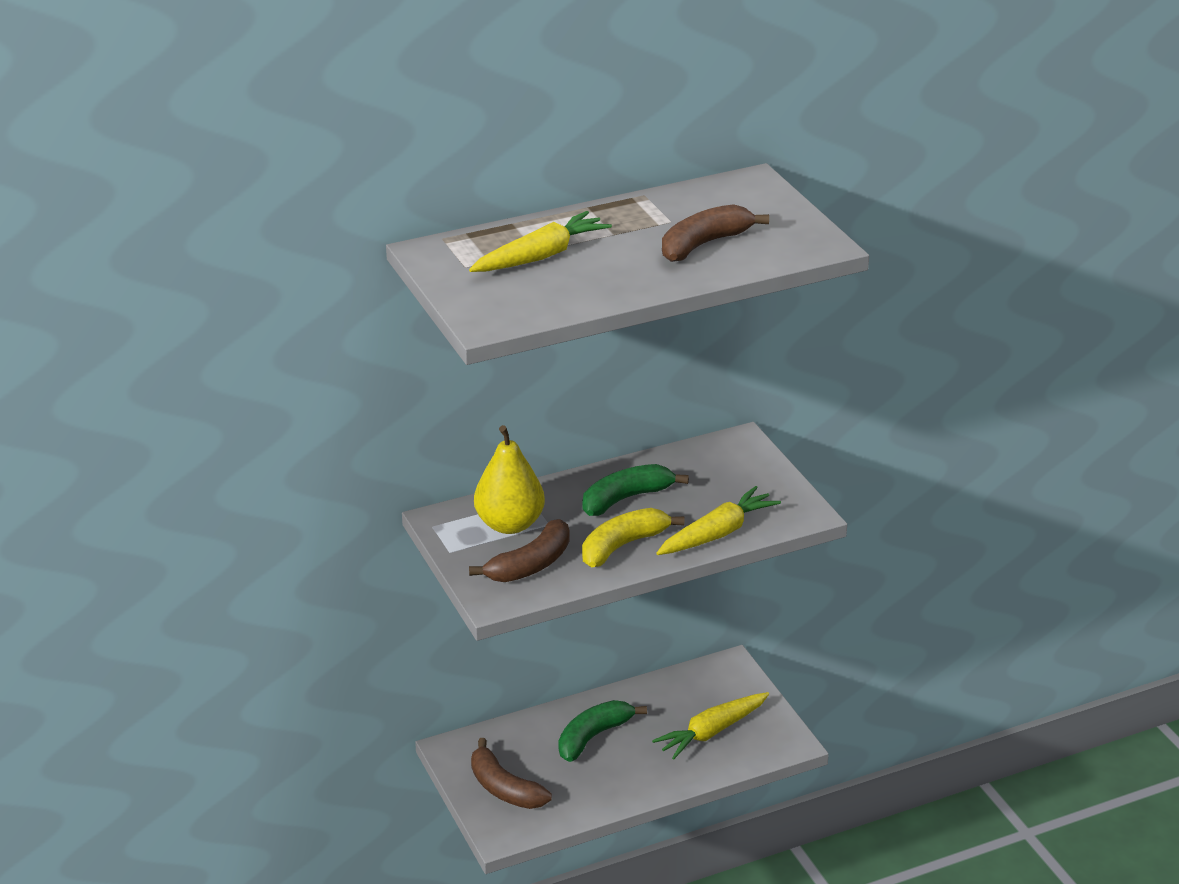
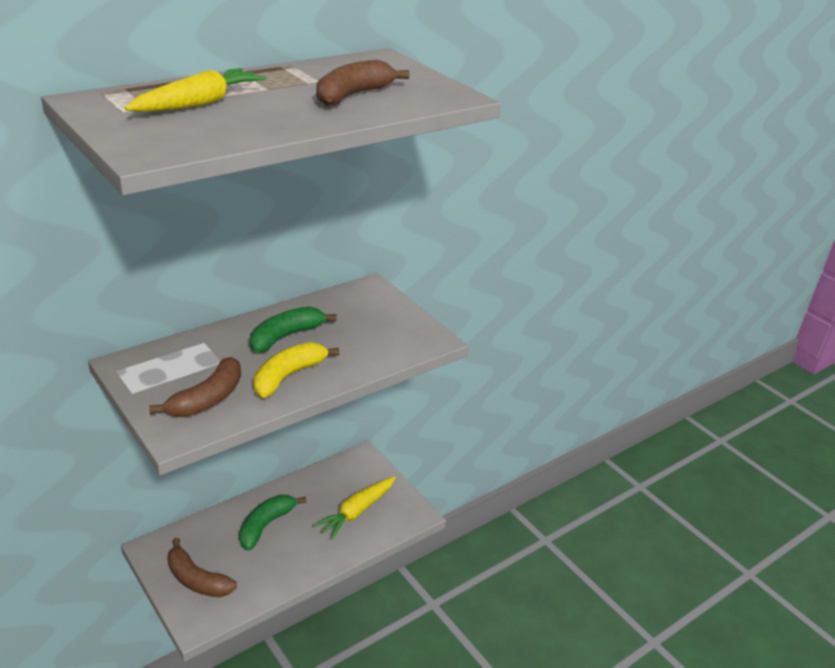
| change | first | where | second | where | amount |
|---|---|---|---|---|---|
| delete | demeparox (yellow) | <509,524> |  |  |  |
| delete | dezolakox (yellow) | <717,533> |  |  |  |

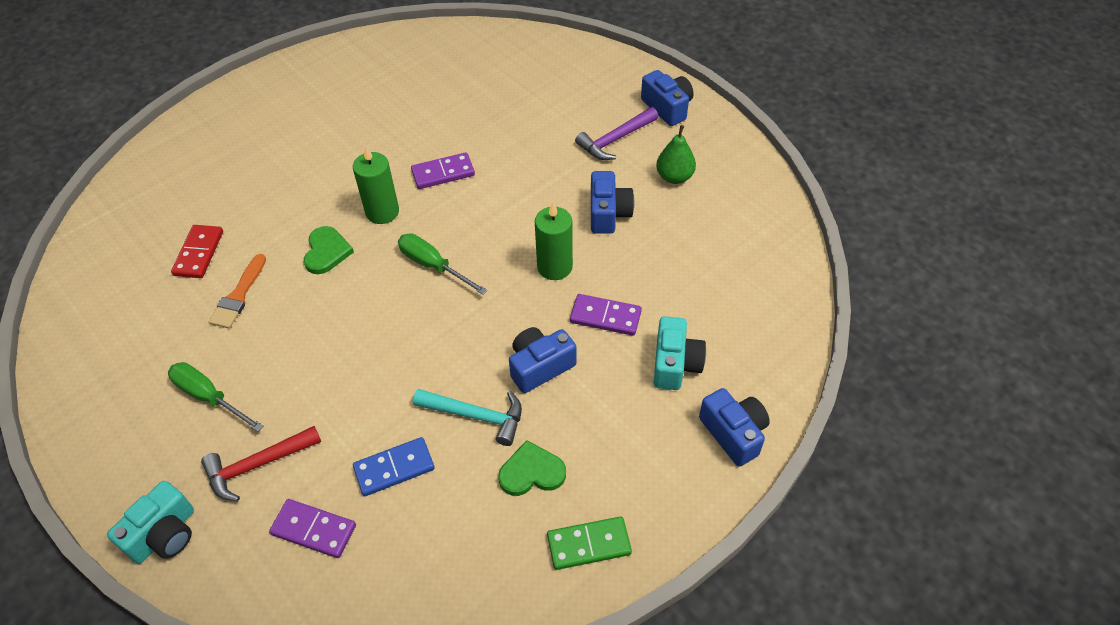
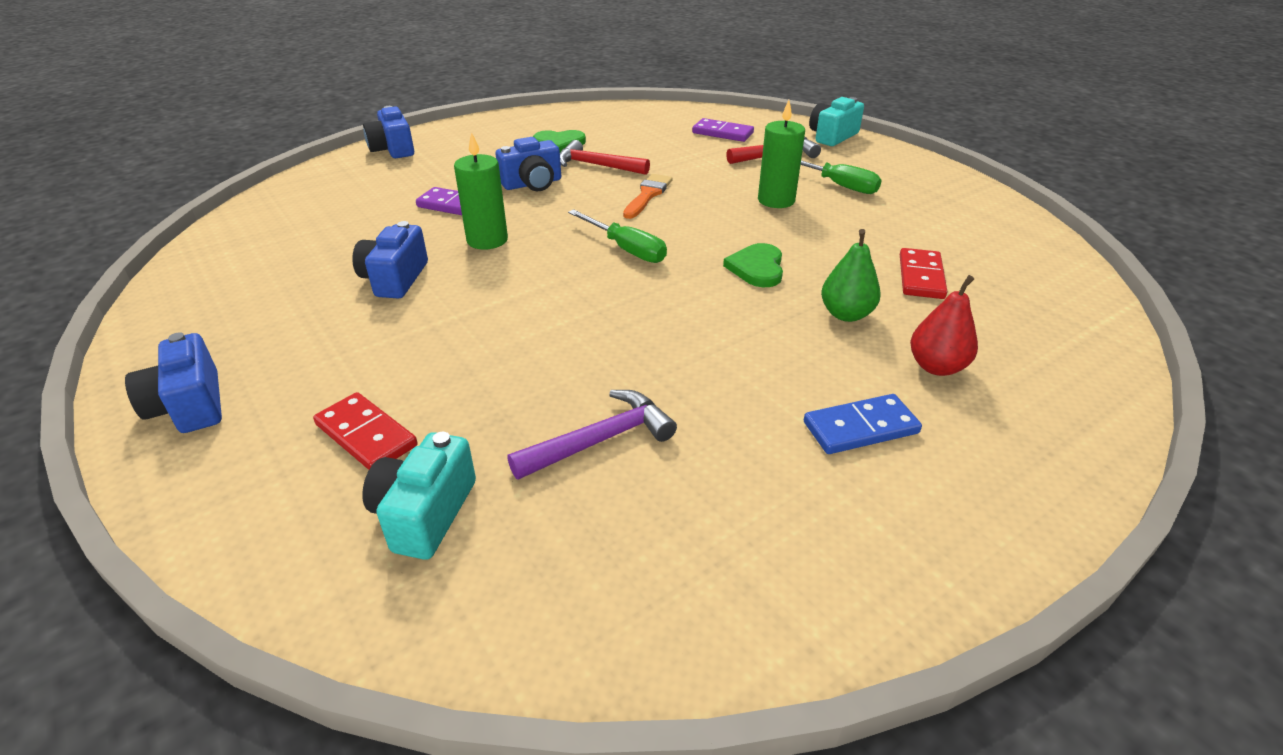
| change | first | where | second | where | amount |
|---|---|---|---|---|---|
| insert |  |  | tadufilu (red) | <366,435> |  |
| move | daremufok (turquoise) | <675,364> |  | <425,513> |  |
| move | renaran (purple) | <615,140> |  | <600,440> |  |
| recolor | renaran (turquoise) | <476,416> | renaran (red) | <596,165> |  |
| move | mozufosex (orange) | <238,296> |  | <648,195> |  |
| move | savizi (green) | <382,212> |  | <776,200> |  |
| move | tadufilu (blue) | <394,468> |  | <860,428> |  |
| move | demeparox (green) | <674,177> |  | <846,314> |  |
| insert |  |  | demeparox (red) | <936,367> |  |
| delete | tadufilu (purple) | <443,173> |  |  |  |
| delete | tadufilu (green) | <589,544> |  |  |  |

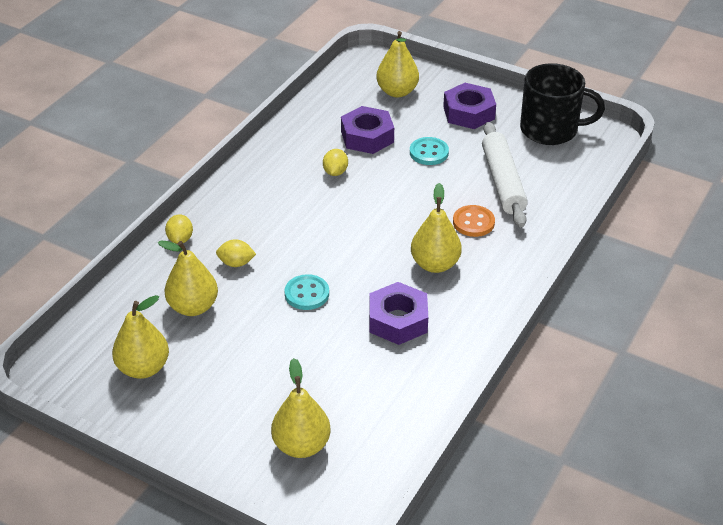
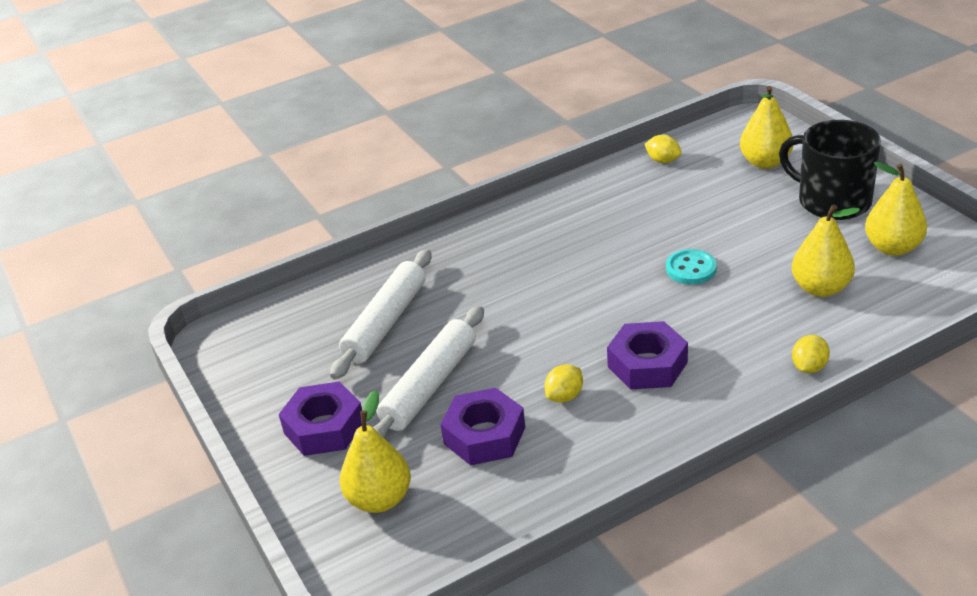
| change | first | where | second | where | amount |
|---|---|---|---|---|---|
| replace | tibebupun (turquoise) | <429,152> | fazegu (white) | <429,386> |  |
| move | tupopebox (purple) | <398,320> |  | <647,364> |  |
| move | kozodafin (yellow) | <236,263> |  | <663,160> |  |
| move | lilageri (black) | <550,130> |  | <832,201> |  |
| delete | demeparox (yellow) | <435,264> |  |  |  |
| delete | tibebupun (orange) | <473,222> |  |  |  |

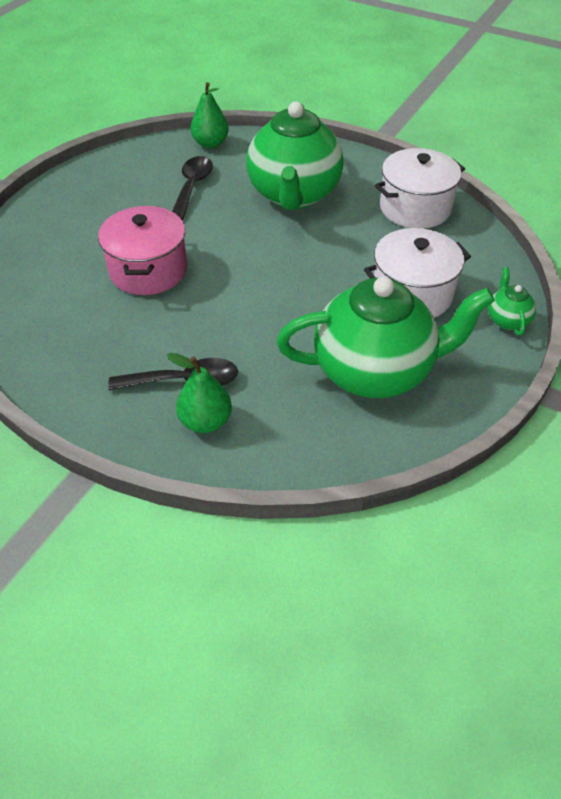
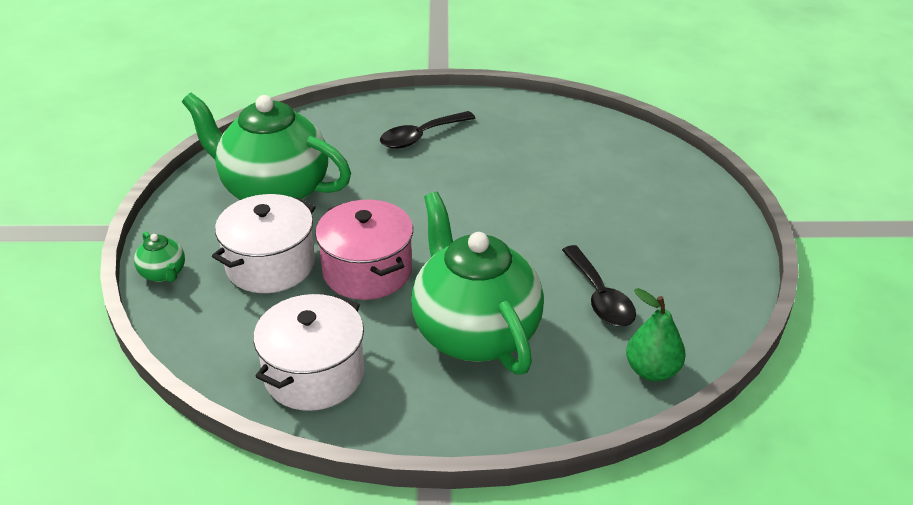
| change | first | where | second | where | amount |
|---|---|---|---|---|---|
| rotate | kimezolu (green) | <375,371> |  | <273,191> | 60 degrees clockwise |
| move | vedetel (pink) | <148,270> |  | <367,271> |  |
| delete | demeparox (green) | <205,421> |  |  |  |

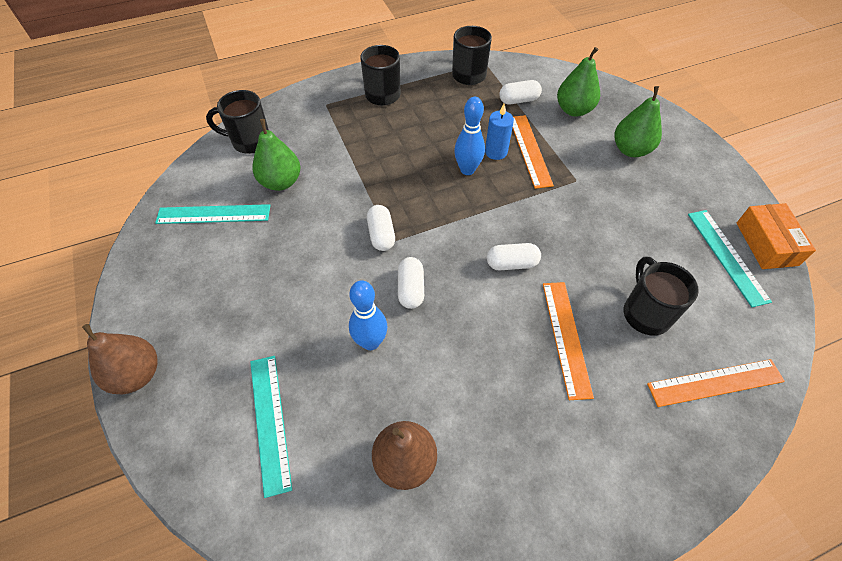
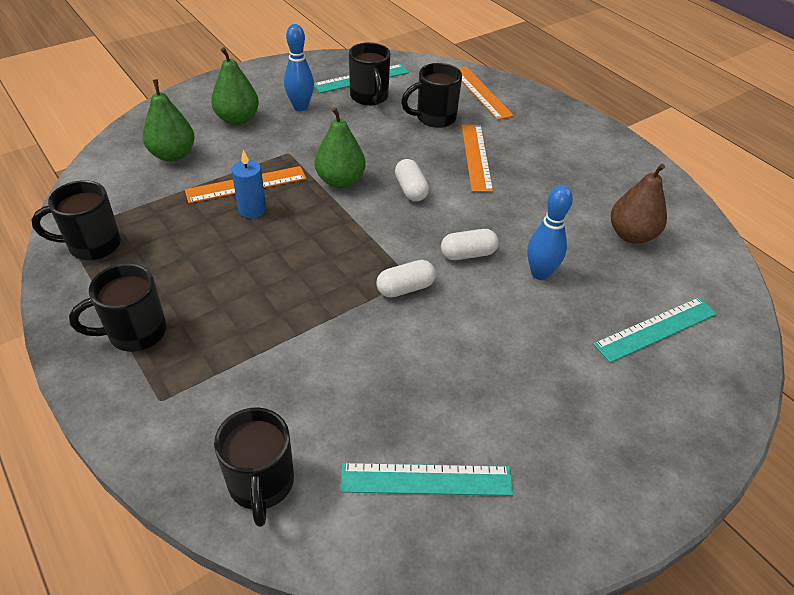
| change | first | where | second | where | amount |
|---|---|---|---|---|---|
| move | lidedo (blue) | <467,170> |  | <300,107> |  |
| move | demeparox (green) | <281,182> |  | <340,181> |  |
| rotate | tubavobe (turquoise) | <213,214> |  | <426,479> | 75 degrees counterclockwise |
| insert |  |  | lilageri (black) | <369,97> |  |
| rotate | tubavobe (orange) | <566,337> |  | <476,157> | 75 degrees counterclockwise |
| delete | demeparox (brown) | <137,374> |  |  |  |
| delete | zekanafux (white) | <518,100> |  |  |  |
| delete | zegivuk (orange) | <766,244> |  |  |  |

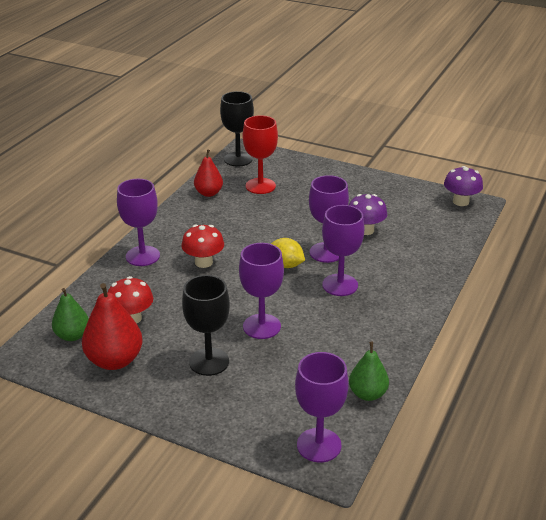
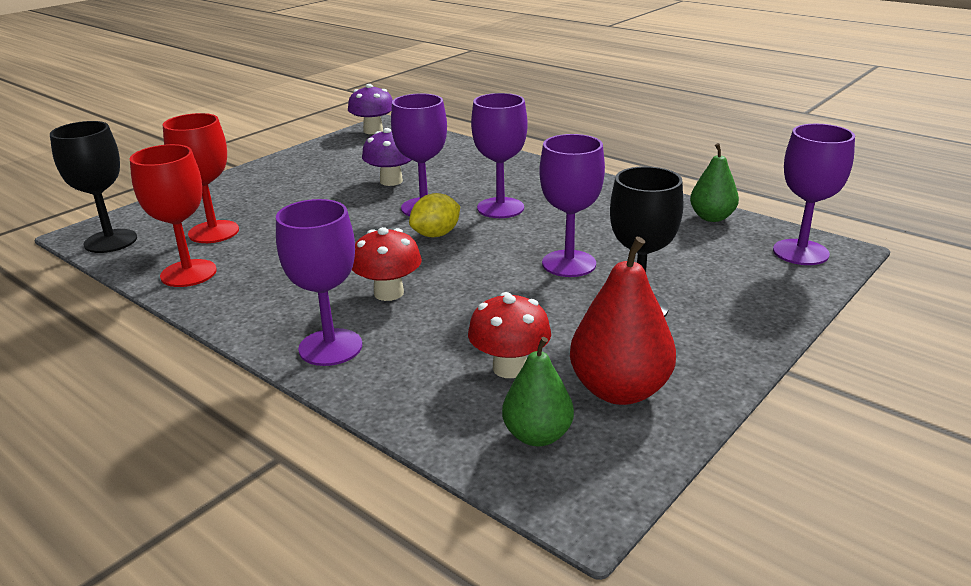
| change | first | where | second | where | amount |
|---|---|---|---|---|---|
| replace | demeparox (red) | <208,193> | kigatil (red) | <188,273> |  |

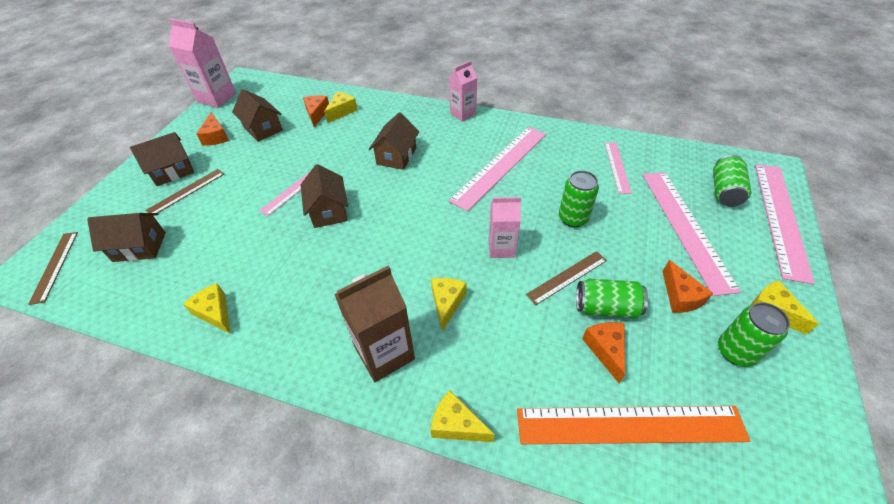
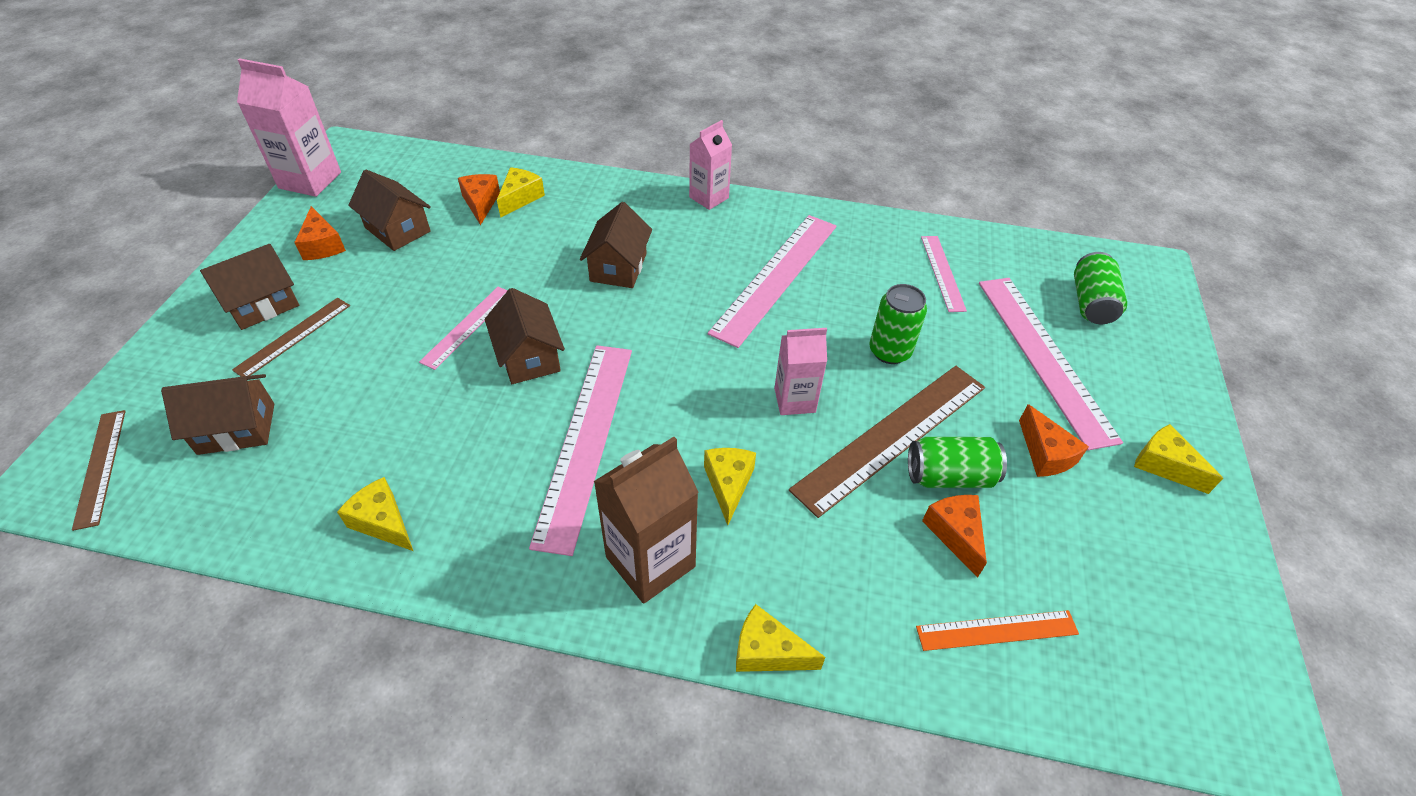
| change | first | where | second | where | amount |
|---|---|---|---|---|---|
| move | tubavobe (pink) | <780,218> |  | <585,440> |  |
| resize | tubavobe (brown) | <567,277> |  | <891,436> | x1.85 |
| resize | tubavobe (orange) | <629,425> |  | <997,630> | x0.54 |
| delete | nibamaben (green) | <735,351> |  |  |  |

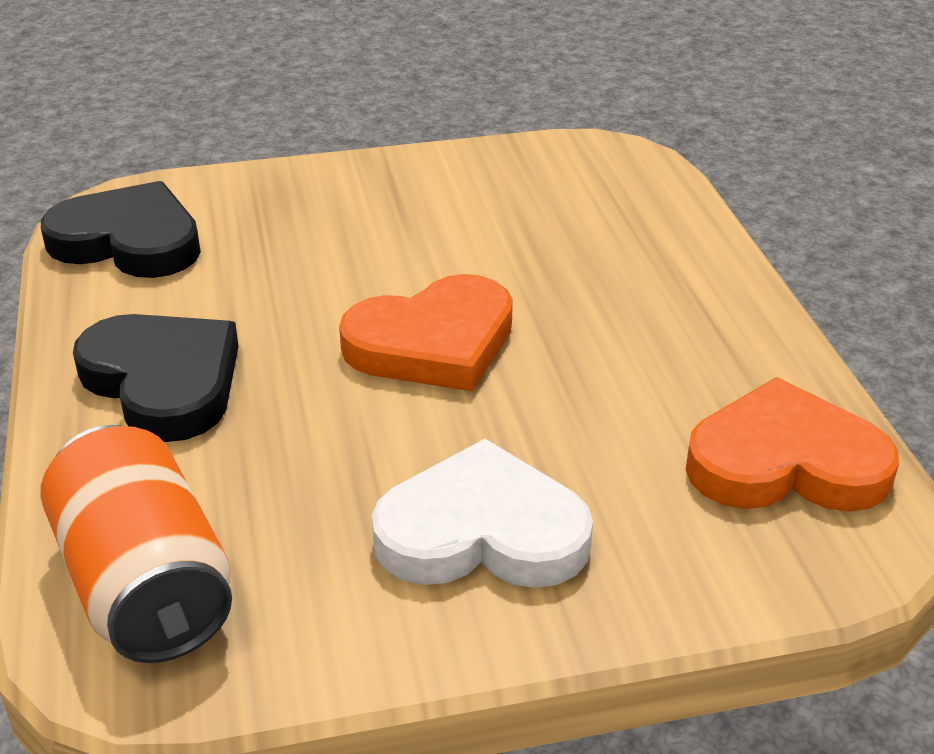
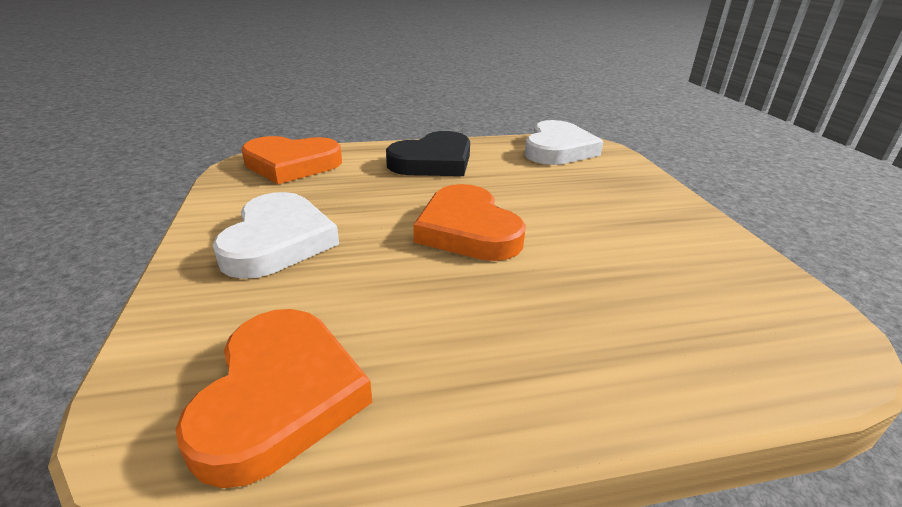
| change | first | where | second | where | amount |
|---|---|---|---|---|---|
| replace | nibamaben (orange) | <145,585> | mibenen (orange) | <292,164> |  |
| recolor | mibenen (black) | <129,241> | mibenen (white) | <558,149> |  |

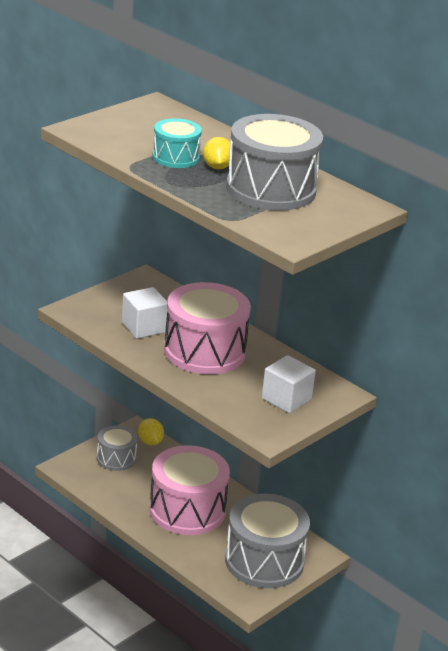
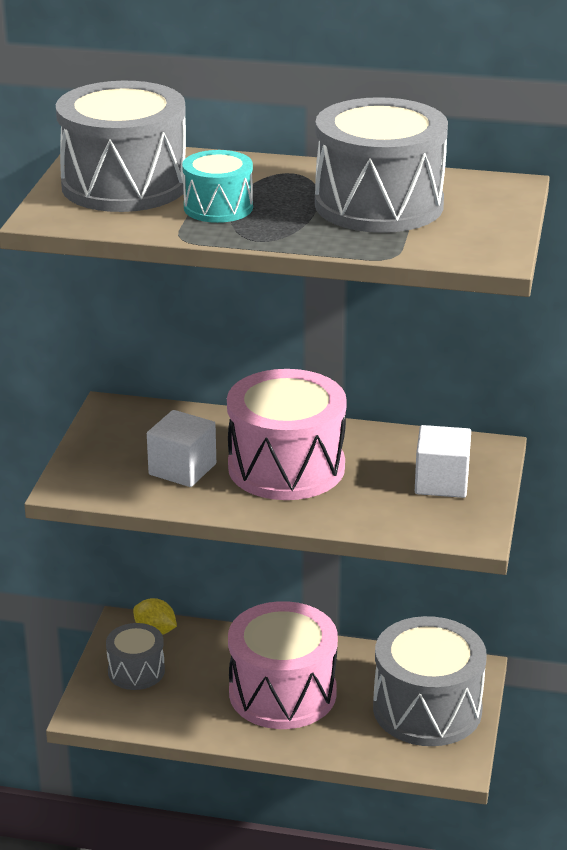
| change | first | where | second | where | amount |
|---|---|---|---|---|---|
| insert |  |  | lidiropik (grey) | <124,185> |  |
| delete | kozodafin (yellow) | <217,167> |  |  |  |

